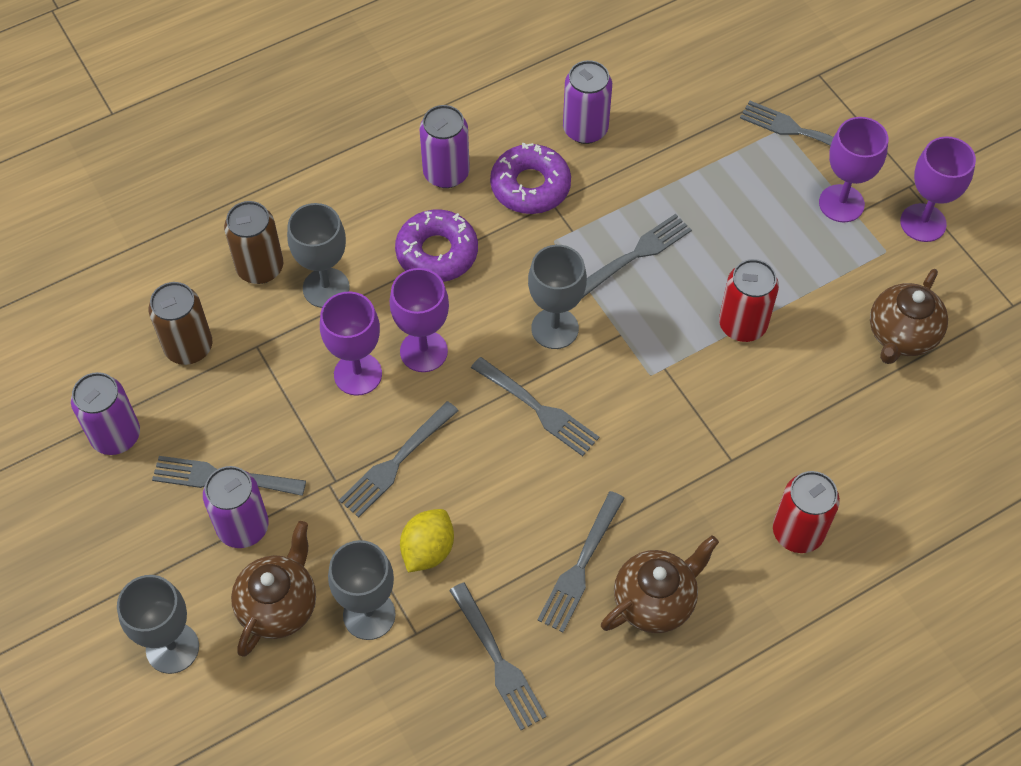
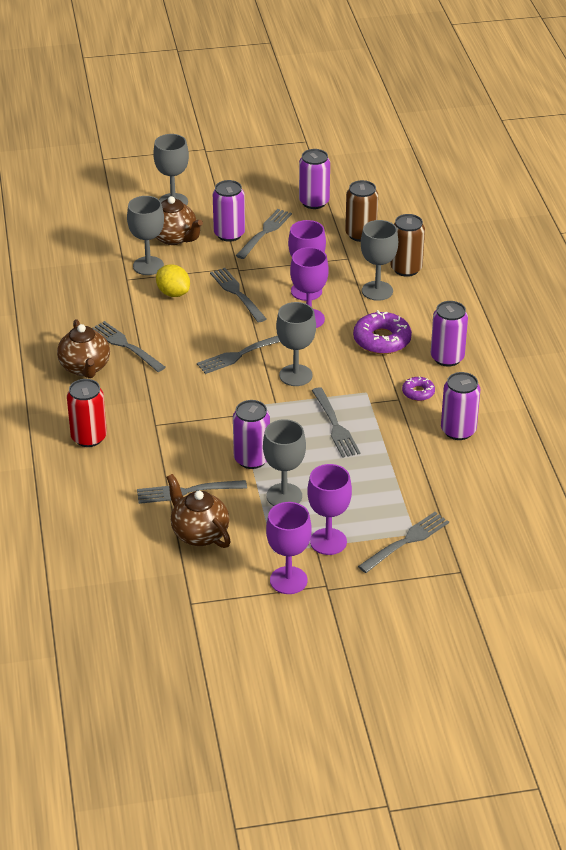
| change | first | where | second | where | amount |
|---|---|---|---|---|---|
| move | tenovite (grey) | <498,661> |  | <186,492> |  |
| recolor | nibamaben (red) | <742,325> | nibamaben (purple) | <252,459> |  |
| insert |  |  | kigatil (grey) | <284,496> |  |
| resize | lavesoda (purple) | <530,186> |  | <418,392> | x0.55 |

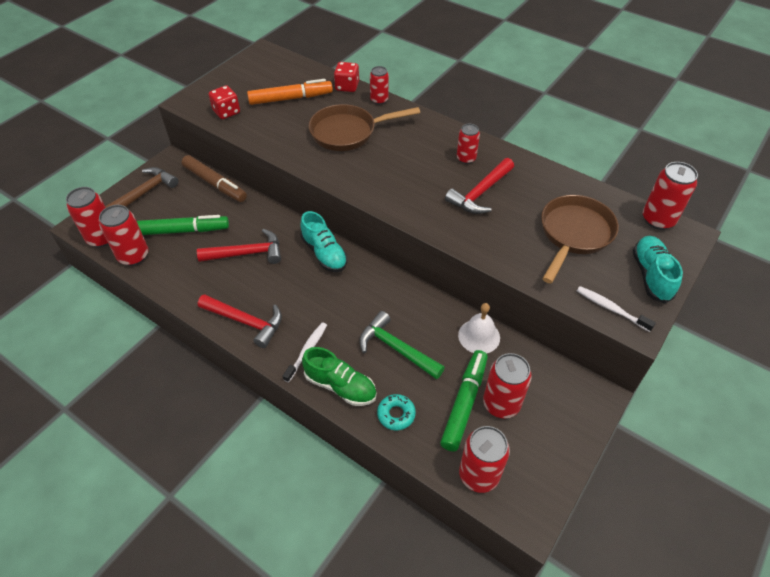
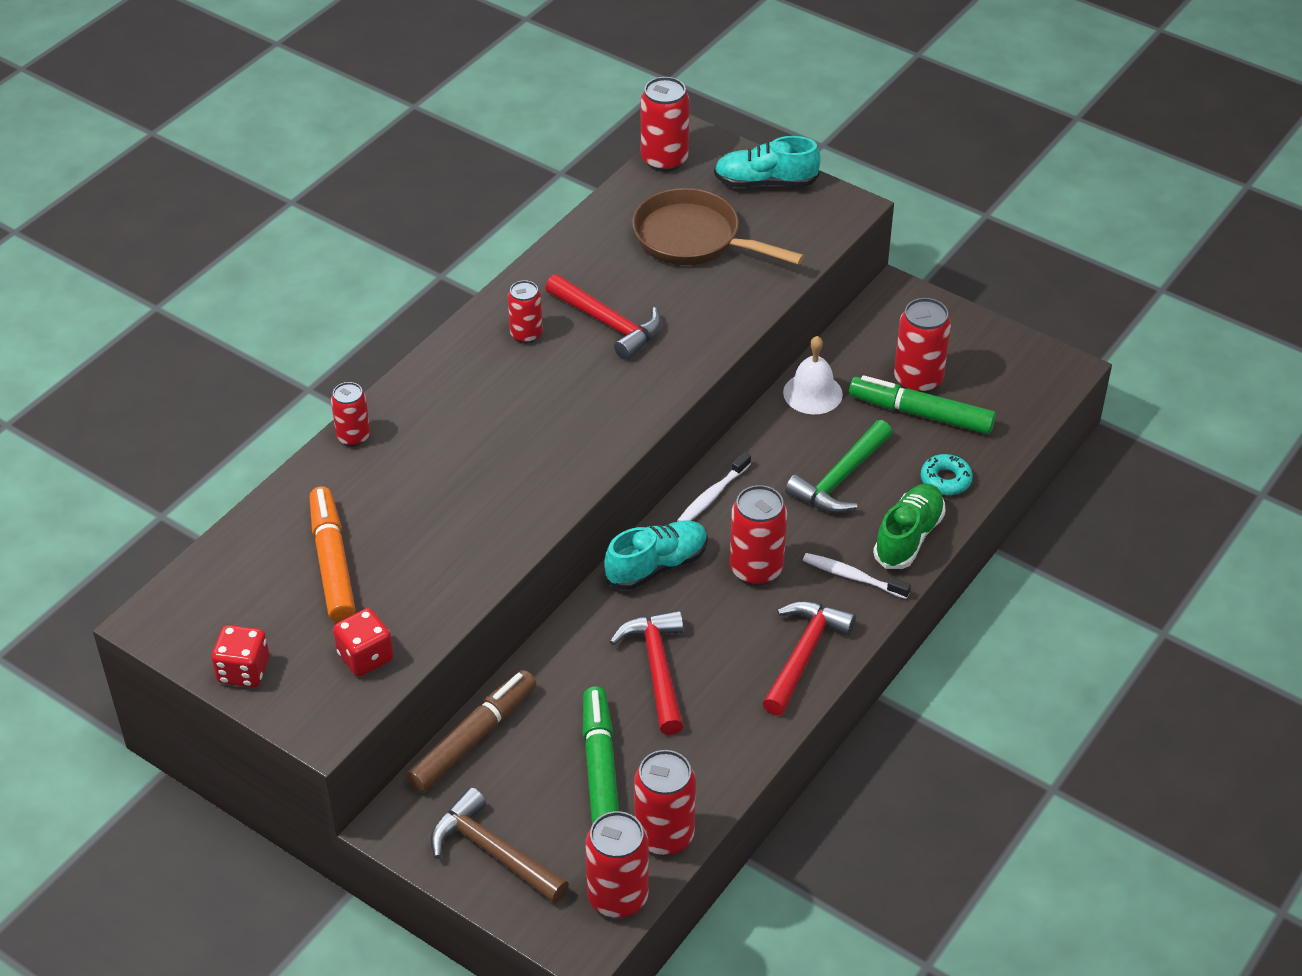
| change | first | where | second | where | amount |
|---|---|---|---|---|---|
| move | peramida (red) | <347,86> |  | <243,671> |  |
| move | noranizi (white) | <611,308> |  | <712,496> |  |
| move | nibamaben (red) | <479,475> |  | <756,569> |  |
| delete | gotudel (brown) | <348,132> |  |  |  |

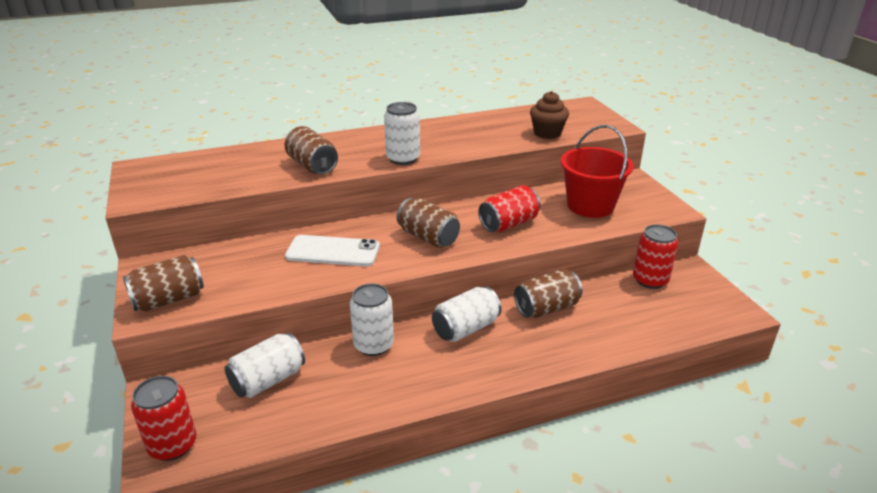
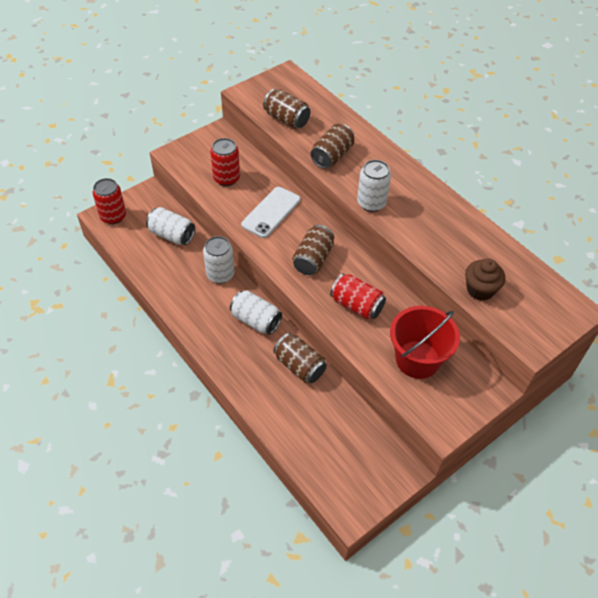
| change | first | where | second | where | amount |
|---|---|---|---|---|---|
| move | nibamaben (red) | <650,280> |  | <226,178> |  |
| rotate | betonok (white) | <333,251> |  | <271,212> | 45 degrees clockwise |
| move | nibamaben (brown) | <168,299> |  | <286,119> |  |

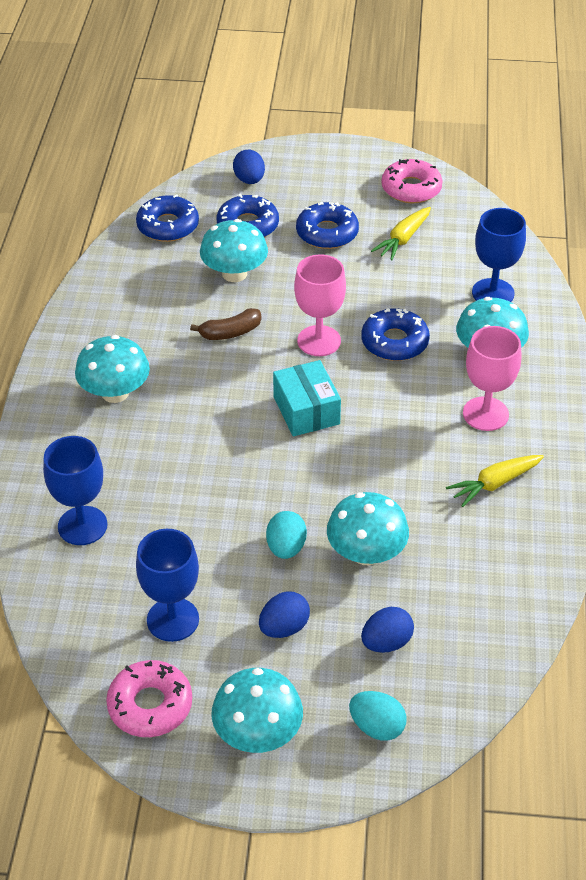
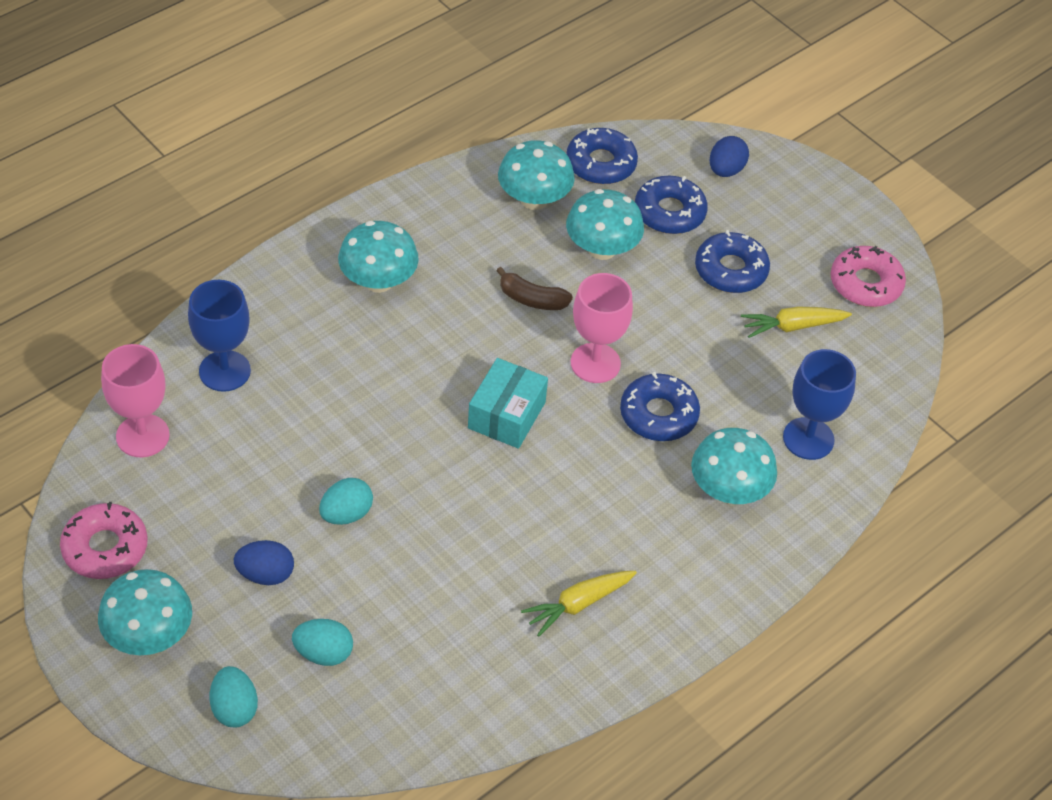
| change | first | where | second | where | amount |
|---|---|---|---|---|---|
| move | kigatil (pink) | <485,414> |  | <142,436> |  |
| recolor | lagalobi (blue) | <386,642> | lagalobi (turquoise) | <323,653> |  |
| move | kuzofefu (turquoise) | <366,553> |  | <534,199> |  |
| rotate | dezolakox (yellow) | <494,484> |  | <578,604> | 45 degrees counterclockwise |
| delete | kigatil (blue) | <173,619> |  |  |  |

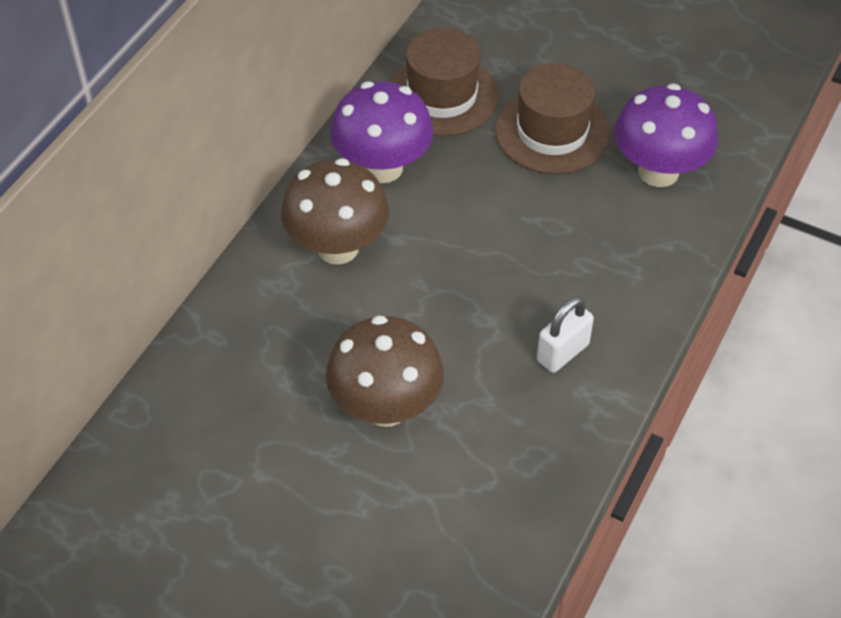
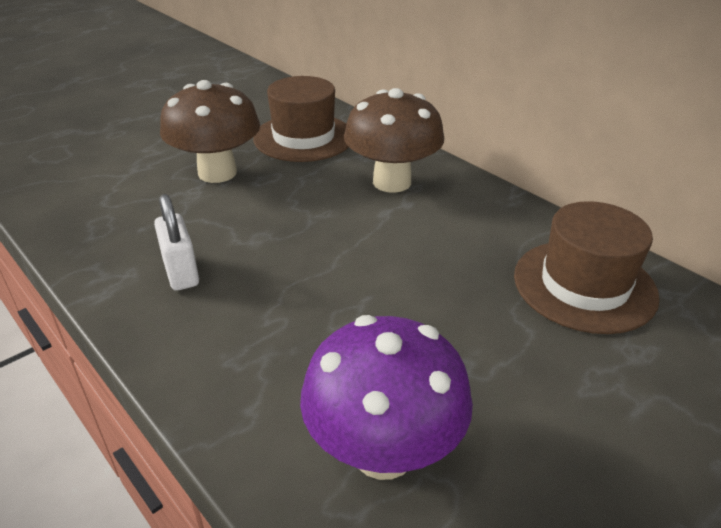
| change | first | where | second | where | amount |
|---|---|---|---|---|---|
| move | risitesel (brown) | <552,132> |  | <303,137> |  |
| delete | kuzofefu (purple) | <382,168> |  |  |  |

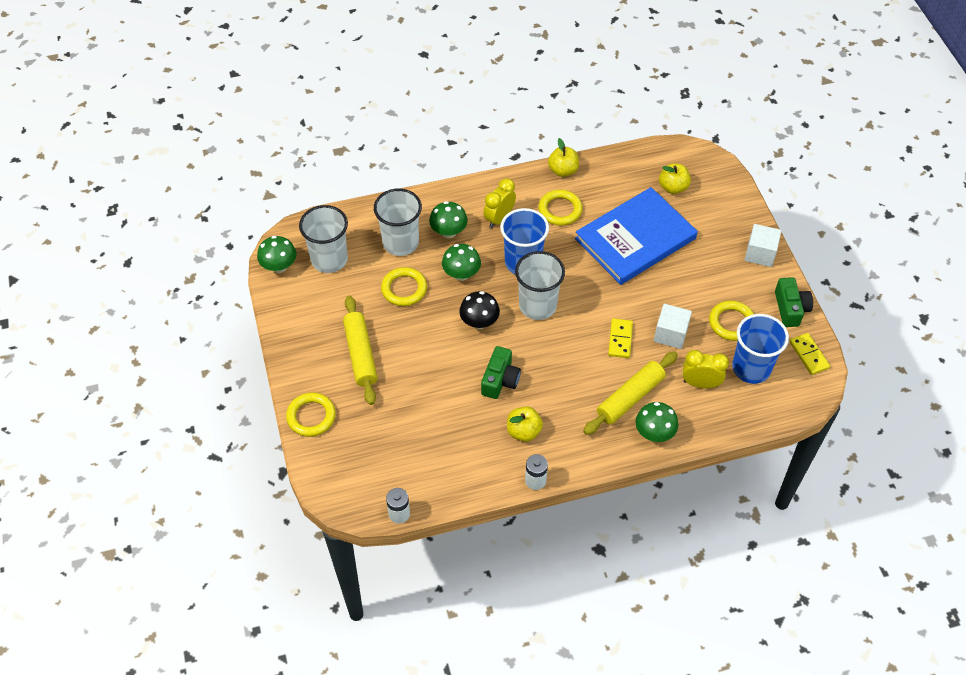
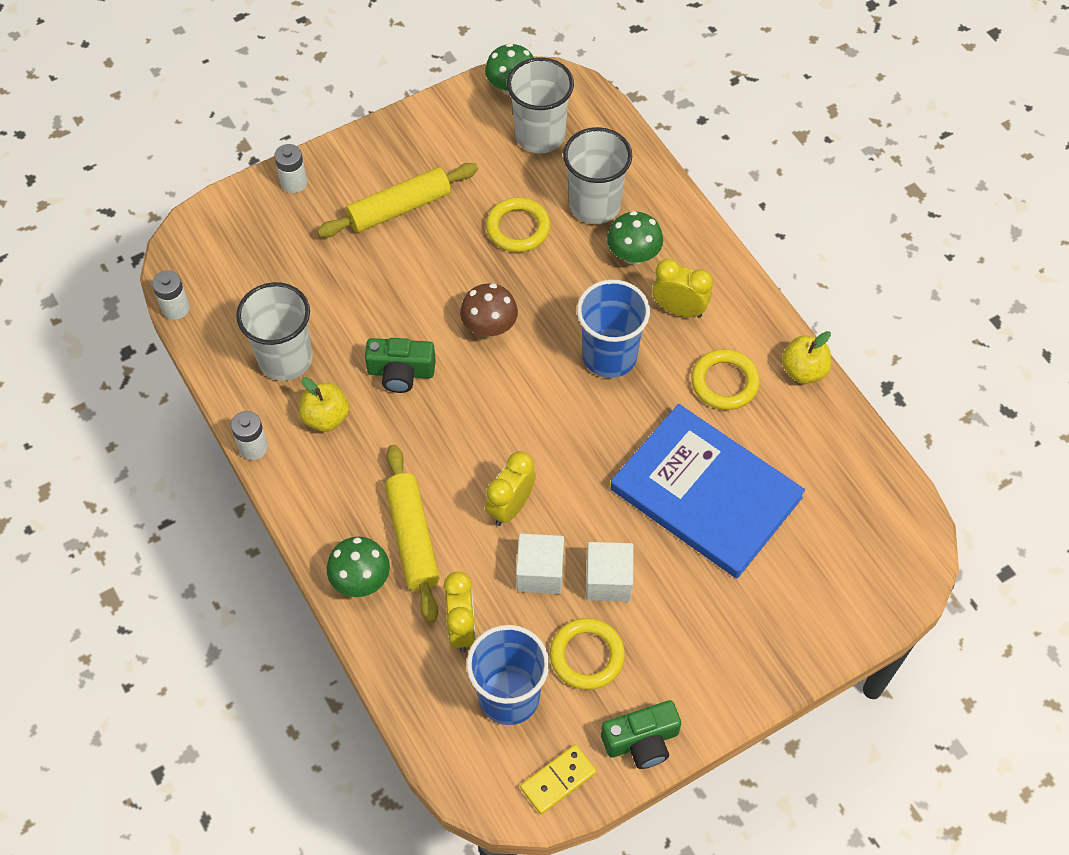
| change | first | where | second | where | amount |
|---|---|---|---|---|---|
| move | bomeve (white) | <537,306> |  | <285,359> |  |
| replace | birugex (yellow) | <311,416> | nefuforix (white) | <294,183> |  |
| rotate | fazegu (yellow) | <630,398> |  | <412,538> | 45 degrees clockwise |
| recolor | kuzofefu (black) | <479,322> | kuzofefu (brown) | <489,326> |  |
| replace | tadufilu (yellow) | <620,339> | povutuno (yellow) | <510,507> |  |
| move | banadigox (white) | <760,254> |  | <608,580> |  |
| delete | kuzofefu (green) | <461,274> |  |  |  |
| delete | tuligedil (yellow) | <673,187> |  |  |  |

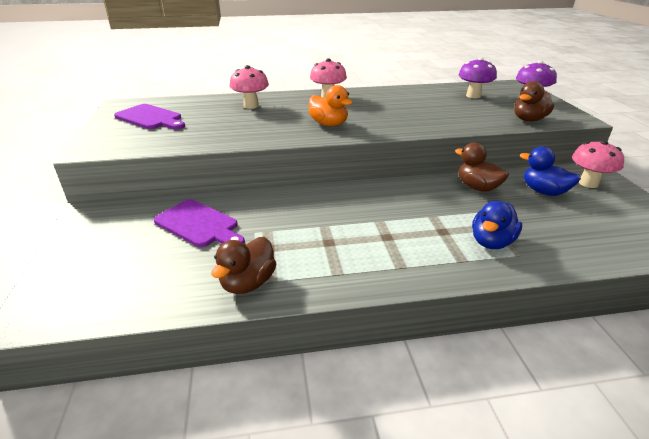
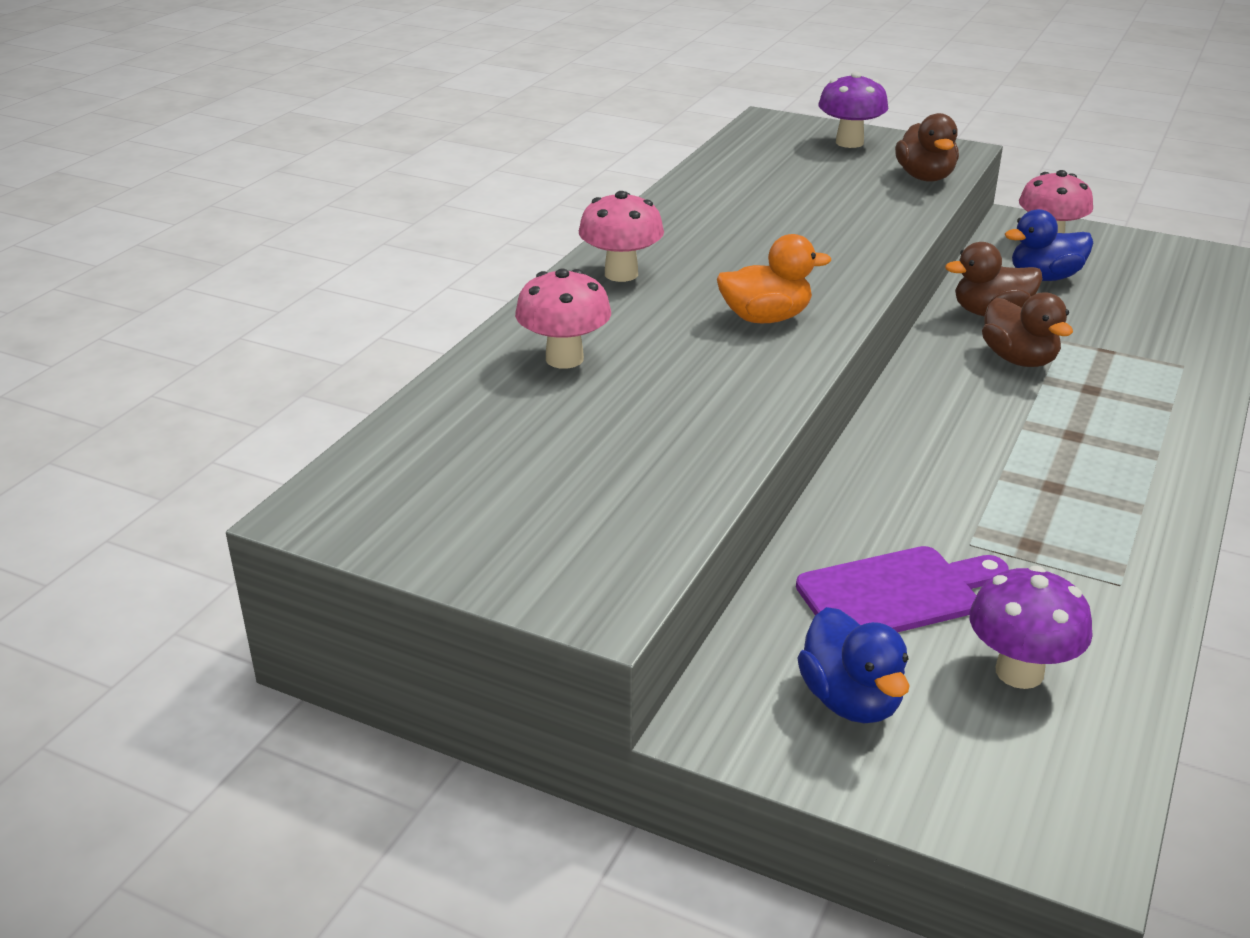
| change | first | where | second | where | amount |
|---|---|---|---|---|---|
| move | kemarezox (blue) | <491,242> |  | <851,700> |  |
| move | kuzofefu (purple) | <473,96> |  | <1019,672> |  |
| move | kemarezox (brown) | <248,283> |  | <1019,359> |  |
| delete | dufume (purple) | <150,118> |  |  |  |

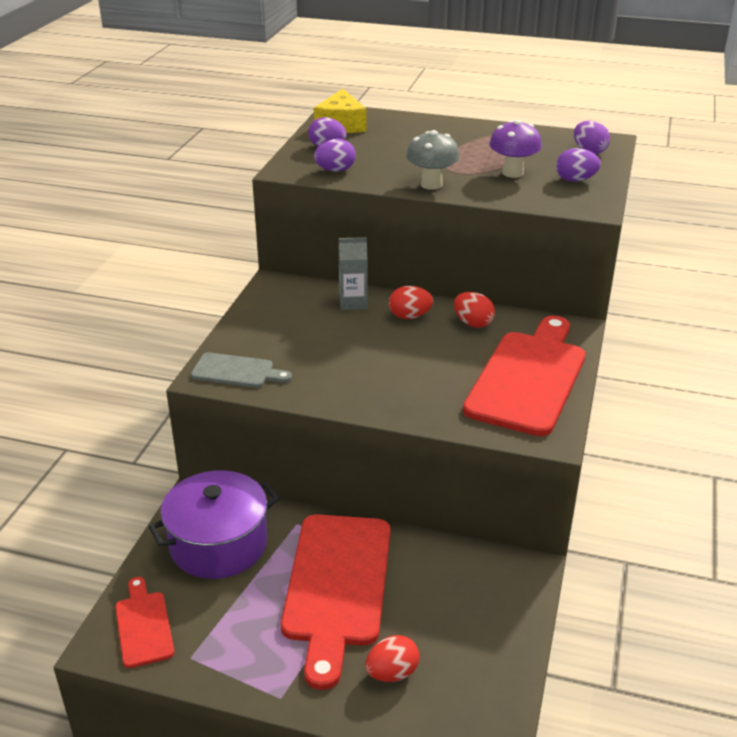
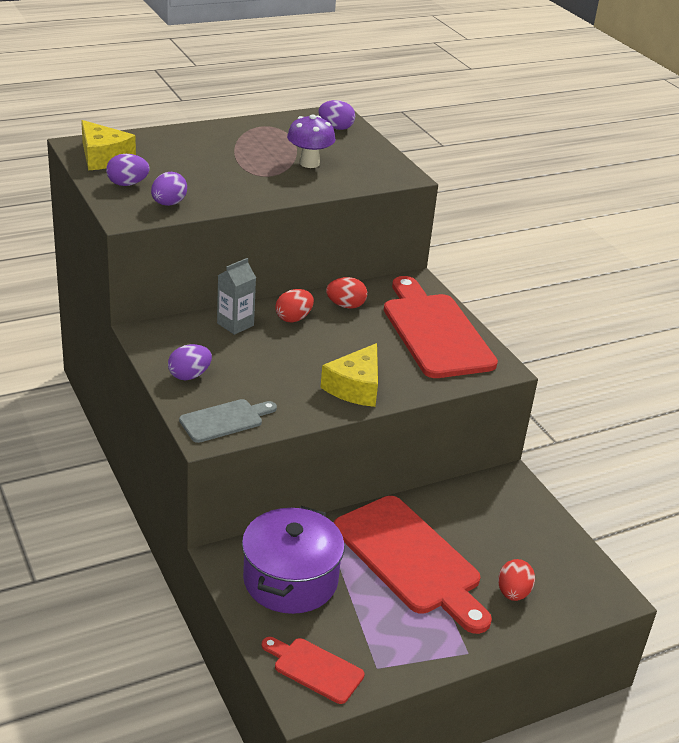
| change | first | where | second | where | amount |
|---|---|---|---|---|---|
| move | lagalobi (purple) | <575,180> |  | <189,375> |  |
| insert |  |  | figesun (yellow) | <355,387> |  |
| delete | kuzofefu (grey) | <431,184> |  |  |  |

